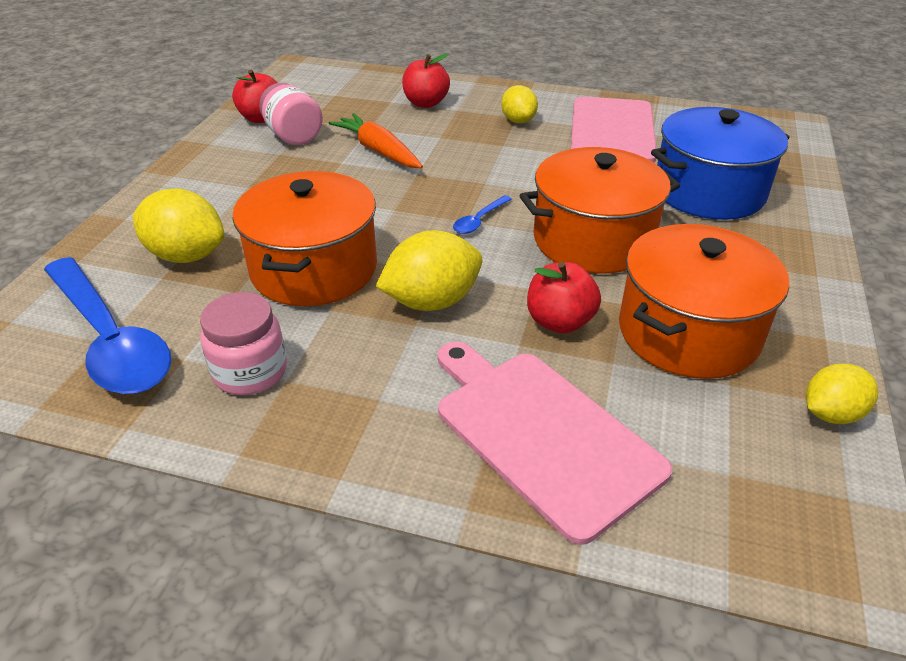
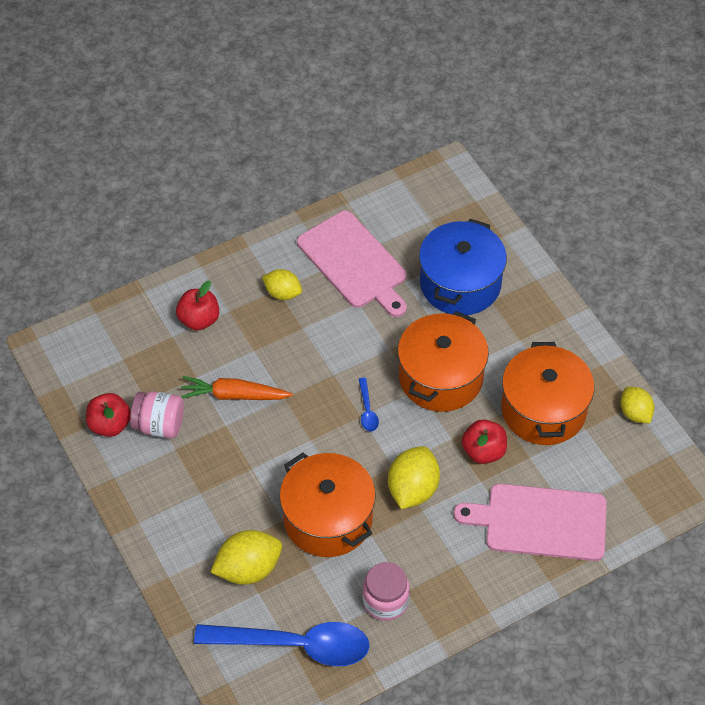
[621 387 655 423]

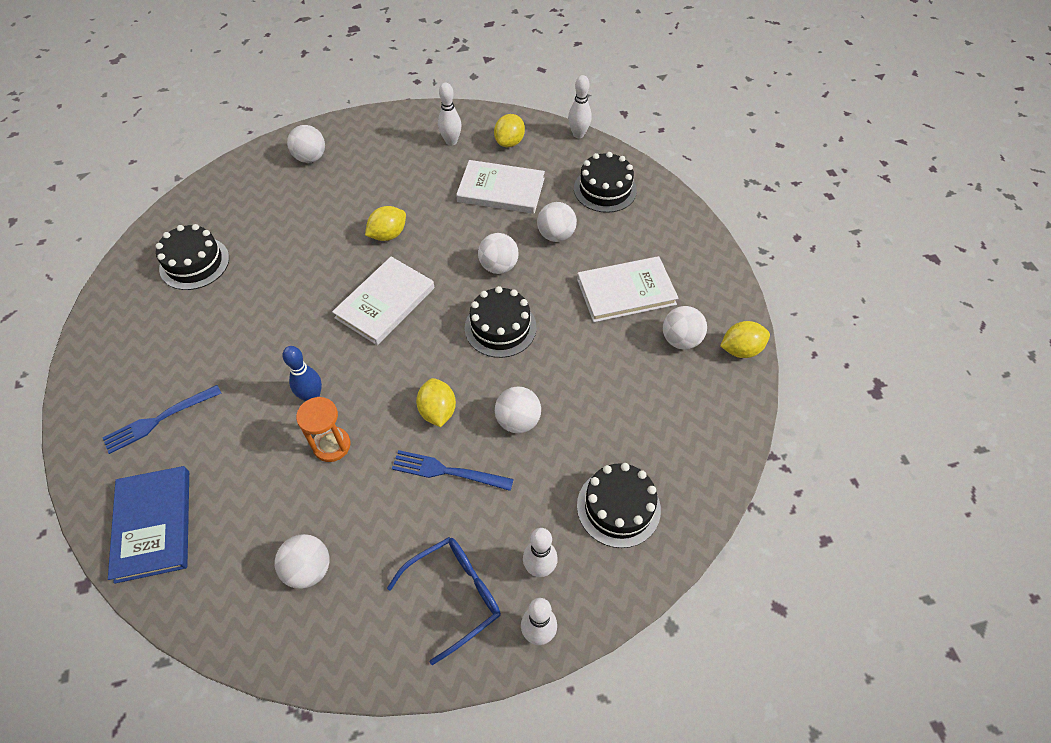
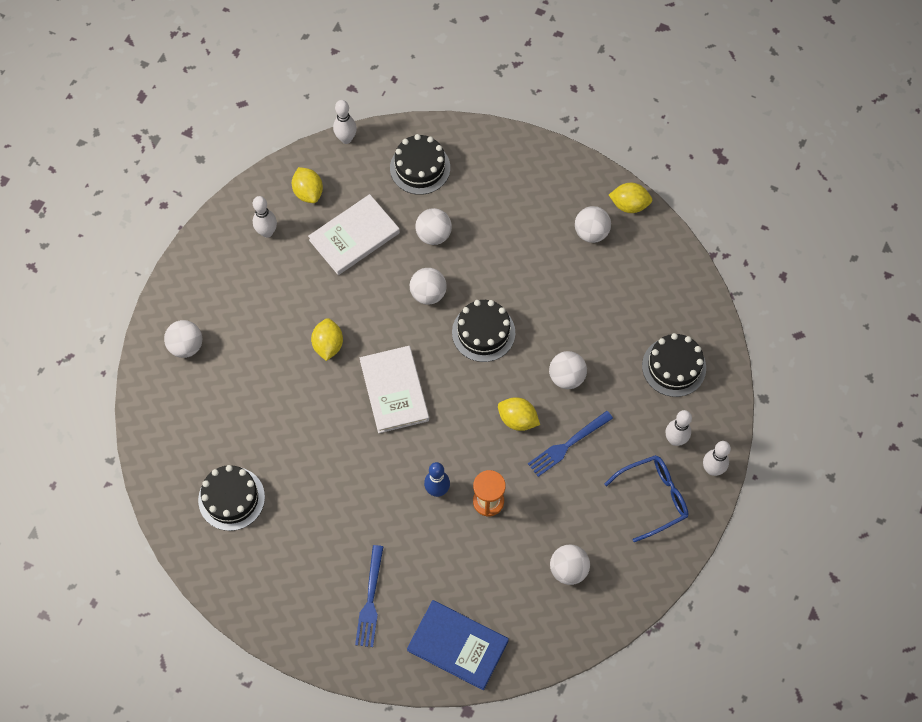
[604 455 689 542]
[577 256 679 322] (first image)
[609 183 652 213]

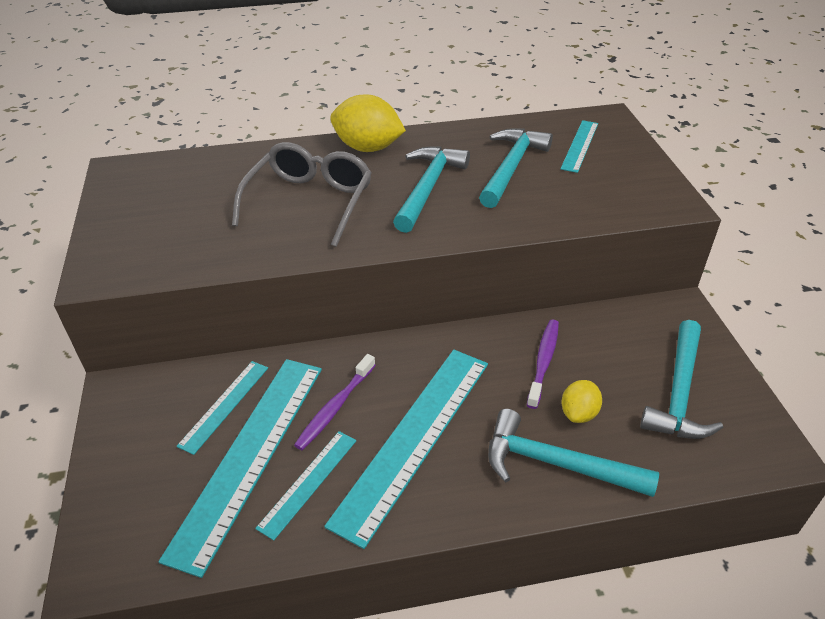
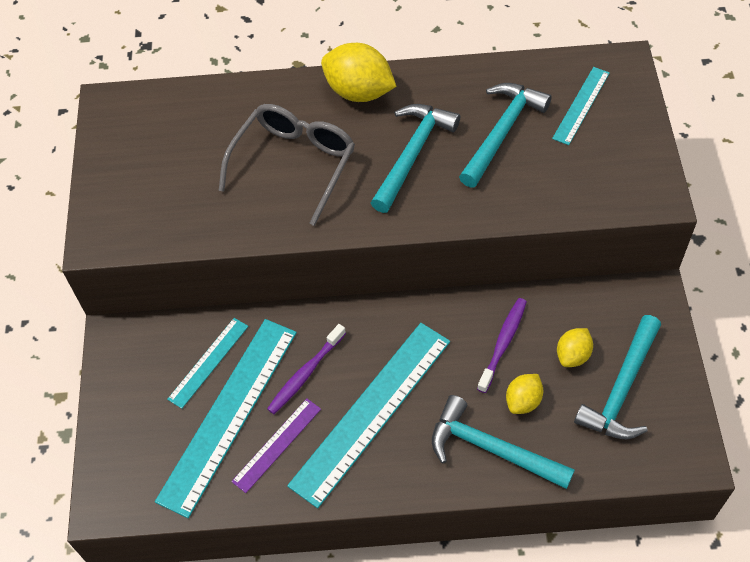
[231 398 321 493]
[557 328 593 367]

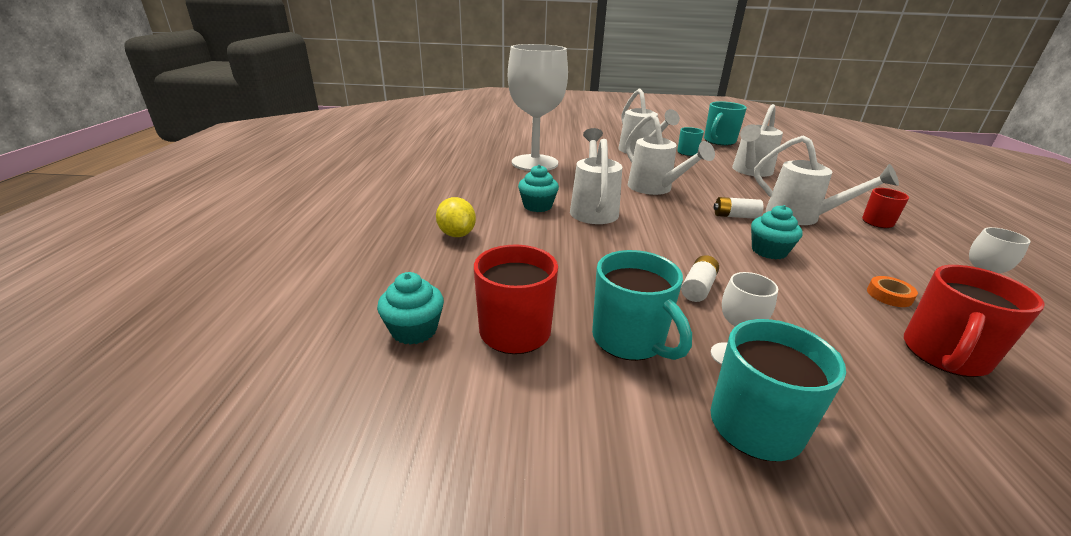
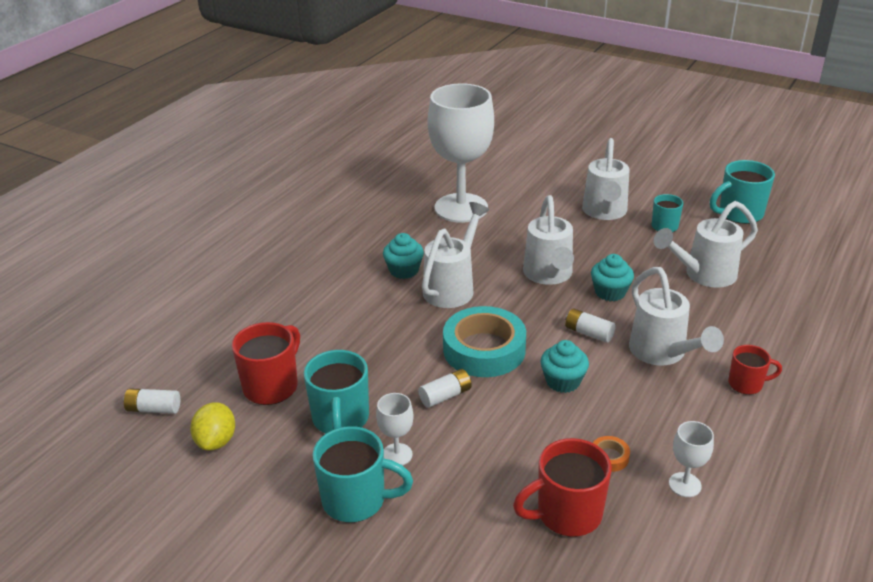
[591 254 634 301]
[190 402 235 451]
[123 388 180 414]
[443 306 526 377]

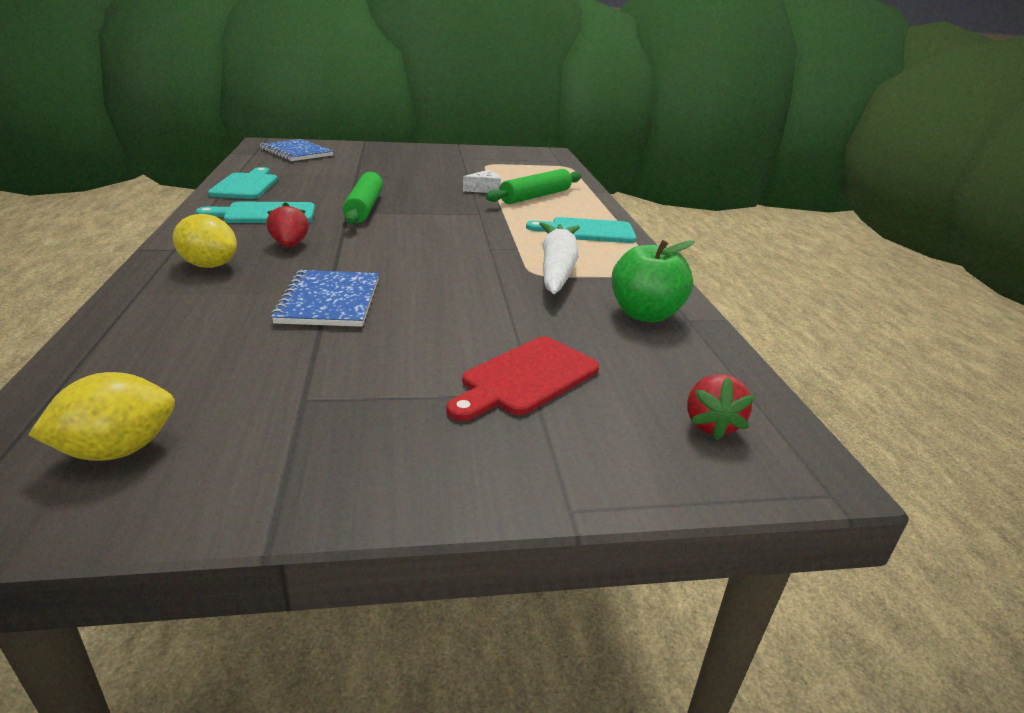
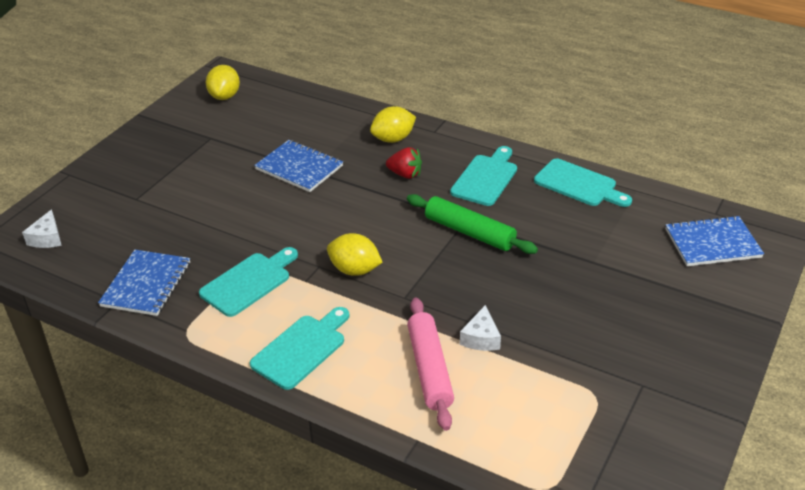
[446 337 599 421] (first image)
[407 297 454 431]
[199 247 298 317]
[98 250 190 316]
[22 209 62 248]
[327 233 383 276]

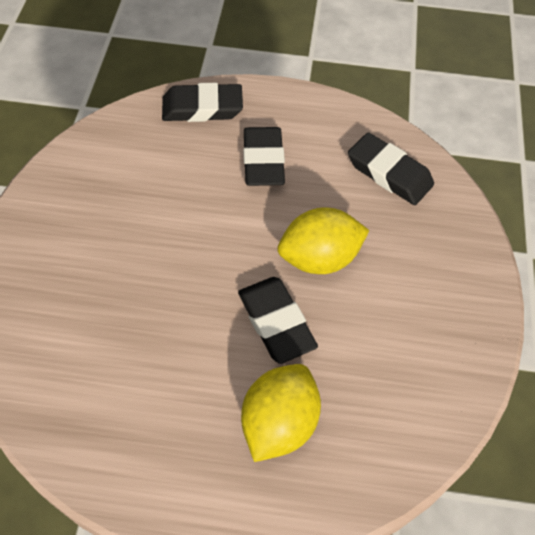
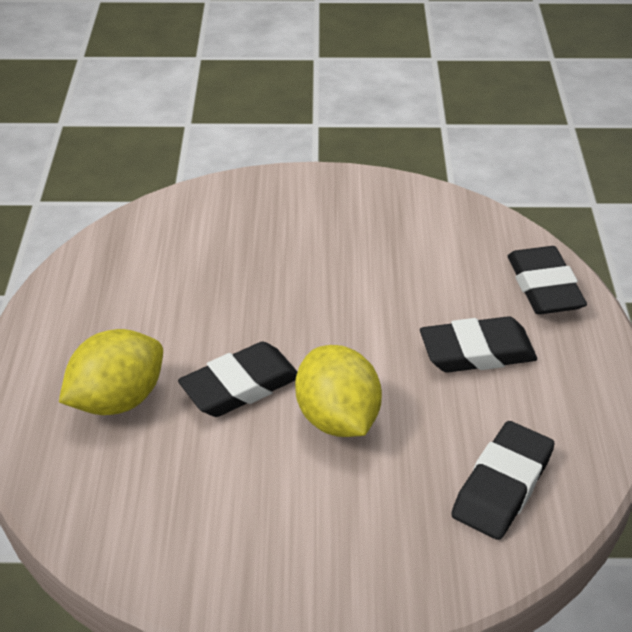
[59 329 163 415]

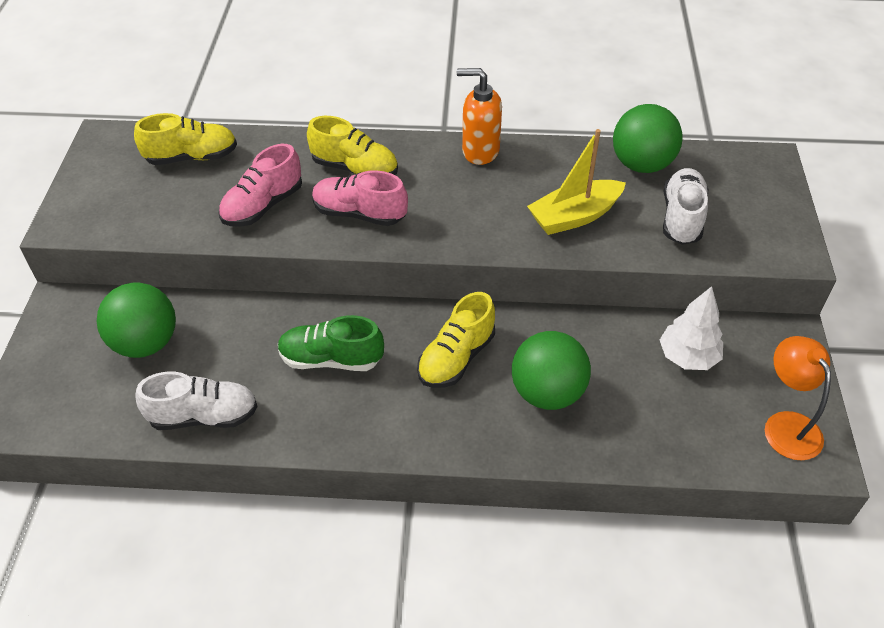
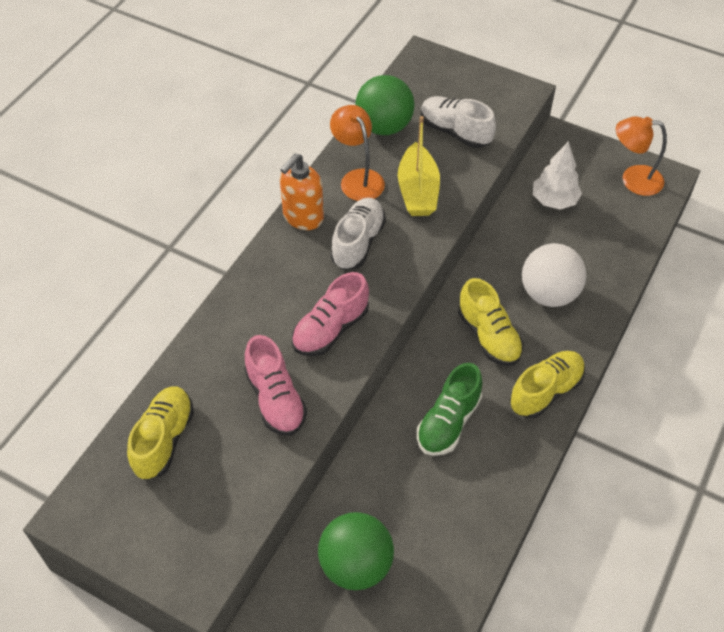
[330 198 386 270]
[510 351 585 418]
[522 243 586 307]
[330 105 385 201]

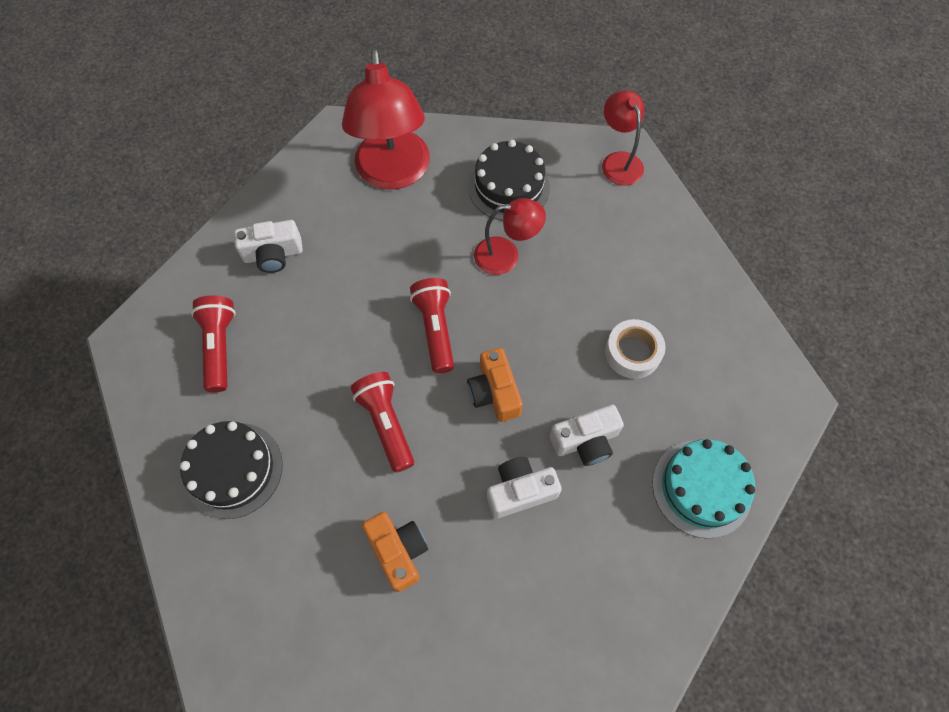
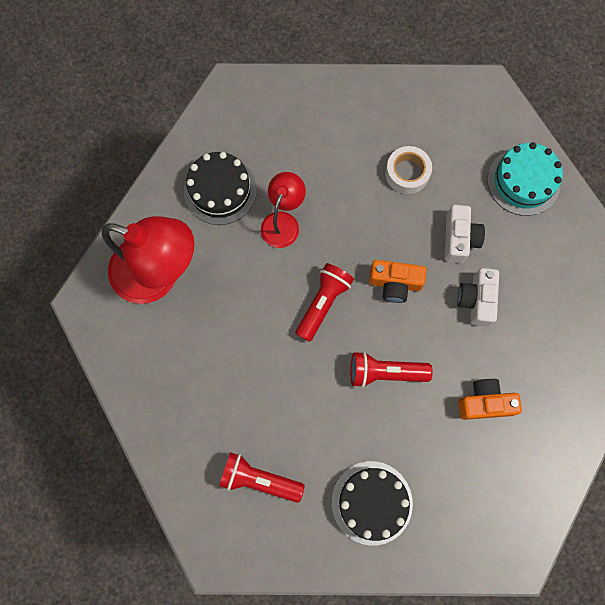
[234 220 303 273] (first image)
[295 263 354 342]
[602 91 644 186] (first image)

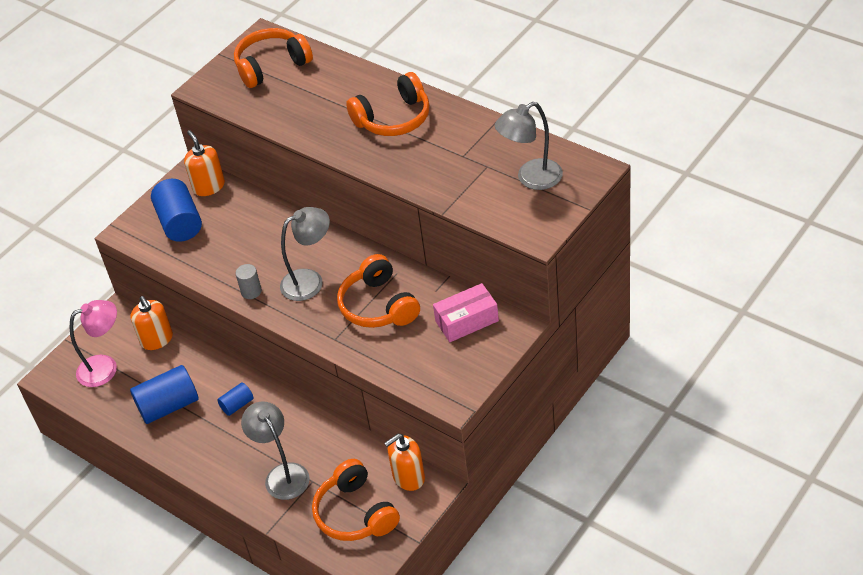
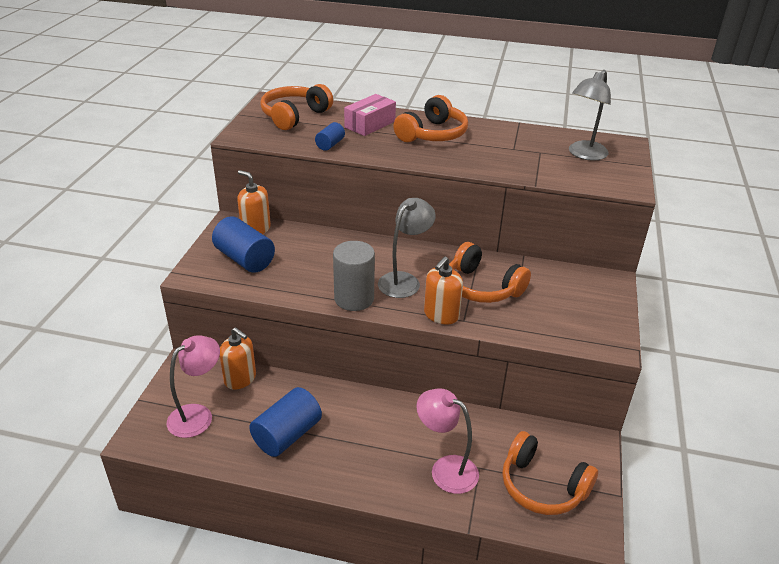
[315 122 345 151]
[333 241 375 311]
[416 388 479 494]
[424 256 463 325]
[344 94 396 136]

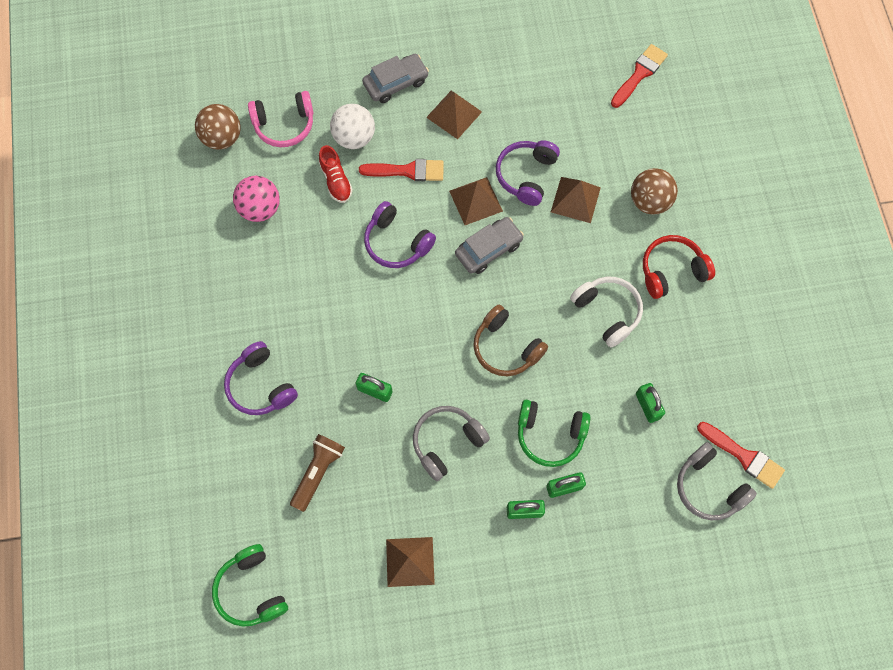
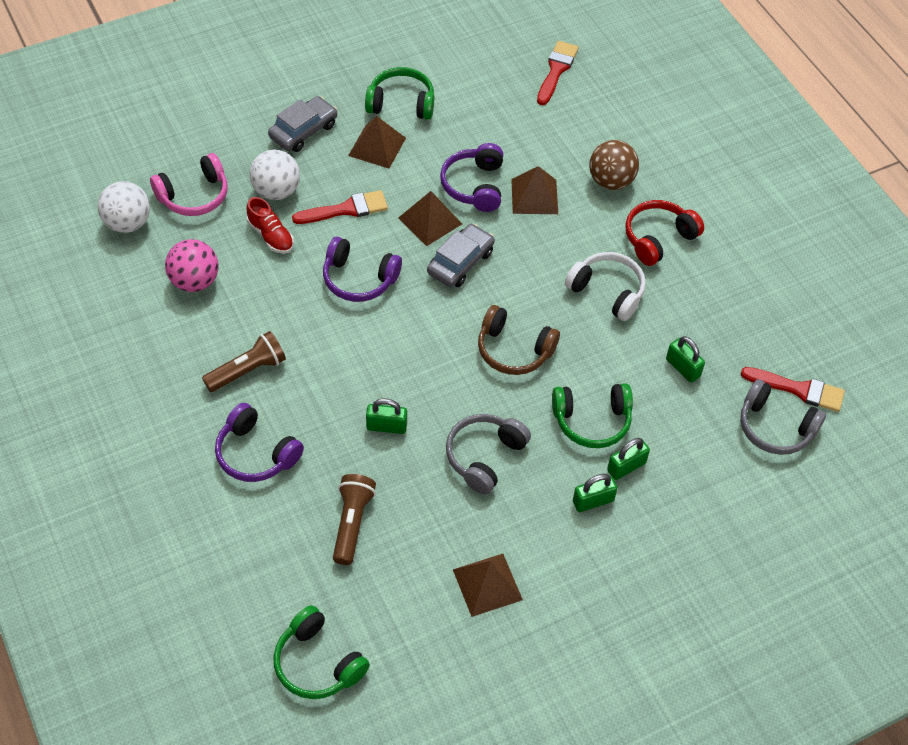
[98 181 150 233]
[202 331 286 392]
[365 67 434 120]

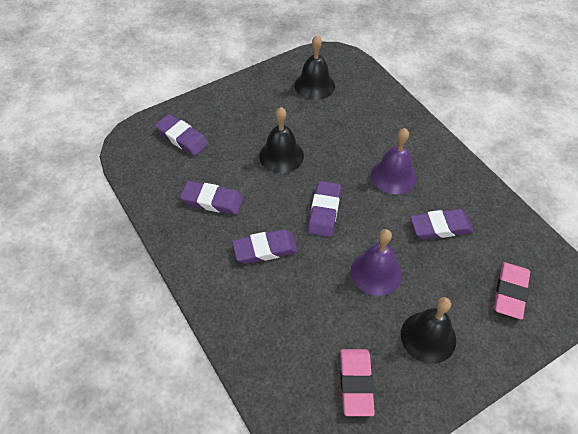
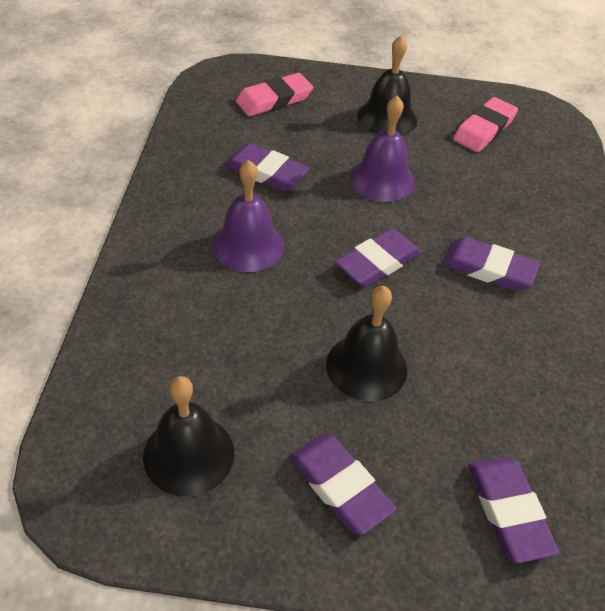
[290 434 396 535]

